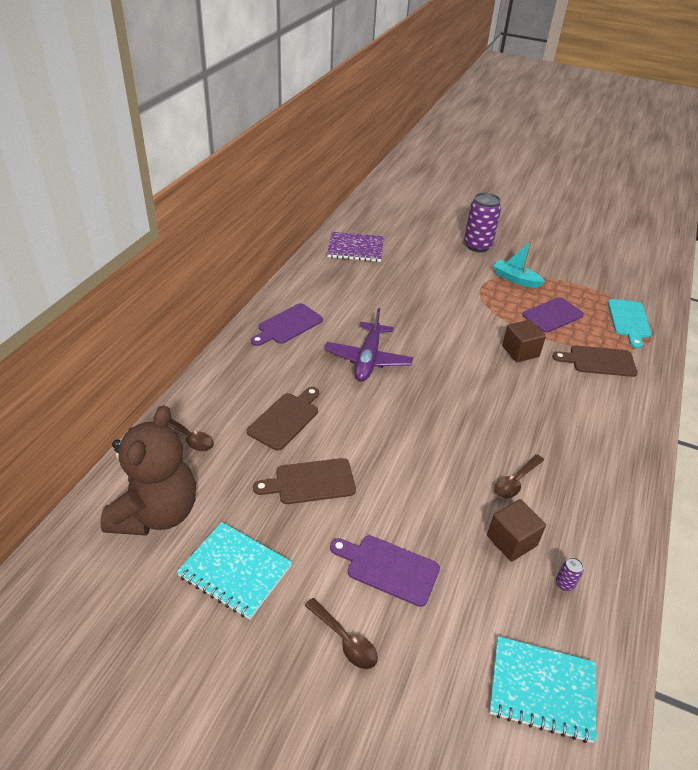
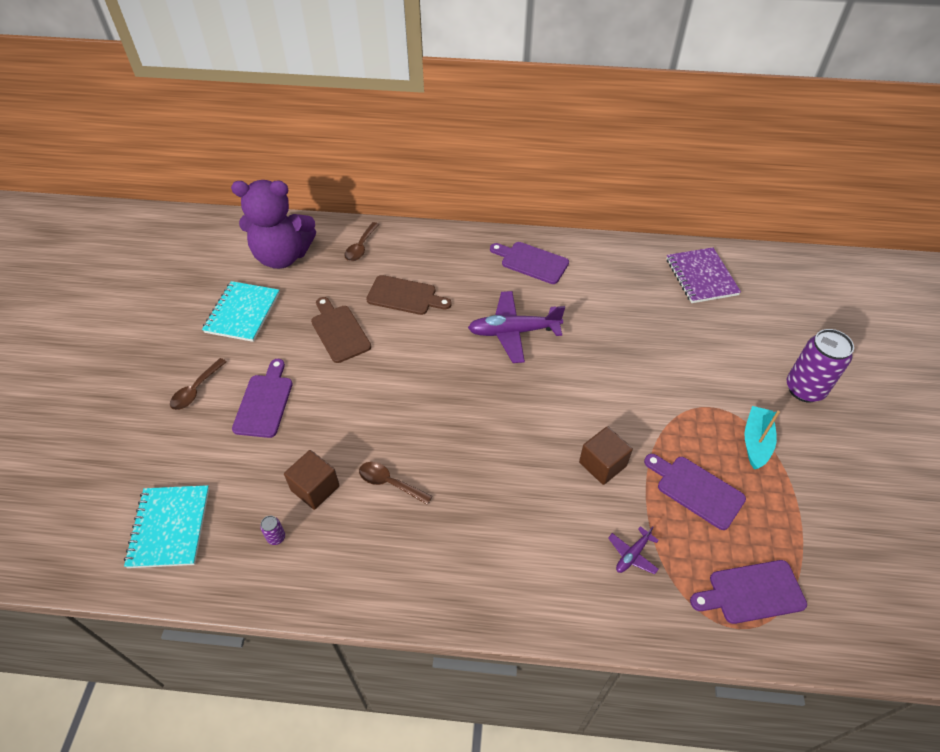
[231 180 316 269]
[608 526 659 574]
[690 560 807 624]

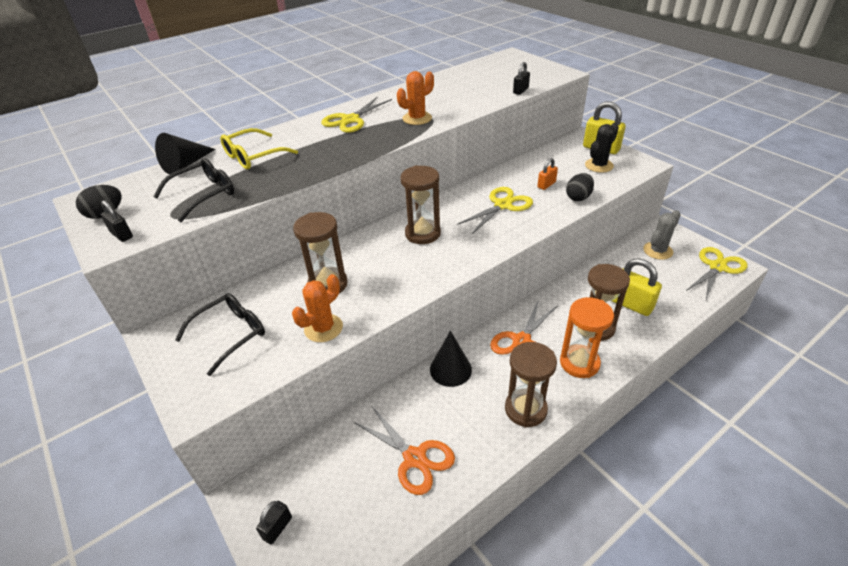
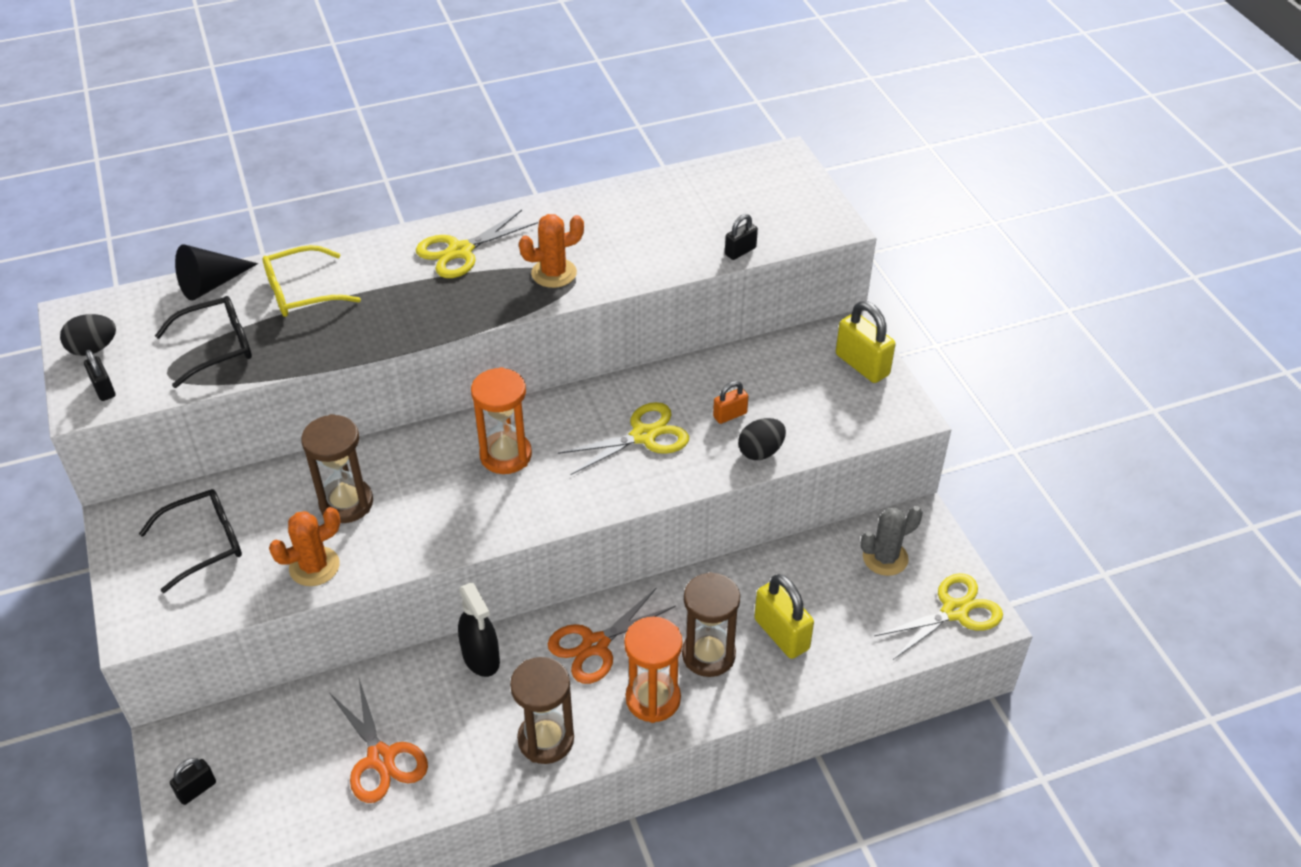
[471 367 532 474]
[458 582 500 677]
[585 123 619 173] (first image)

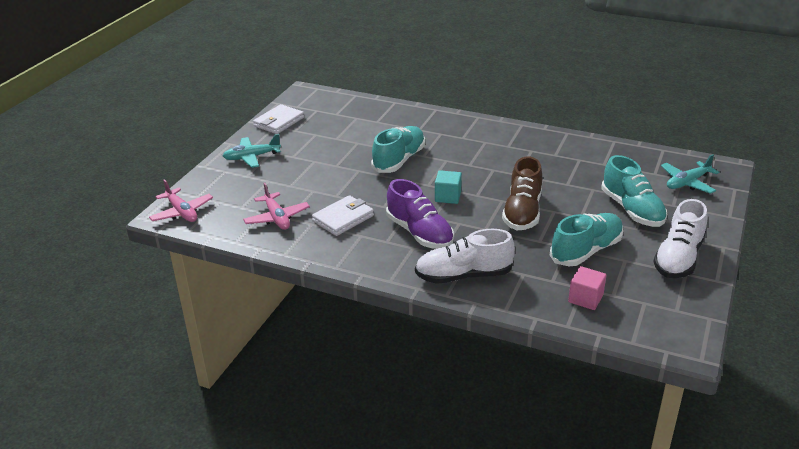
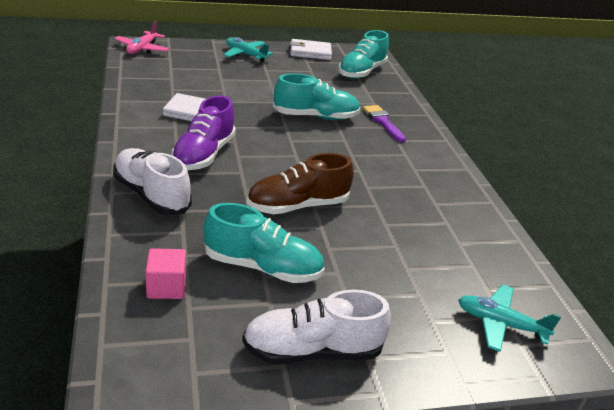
[243 183 310 230] (first image)
[435 170 462 204] (first image)
[338 30 389 79]
[363 105 406 143]

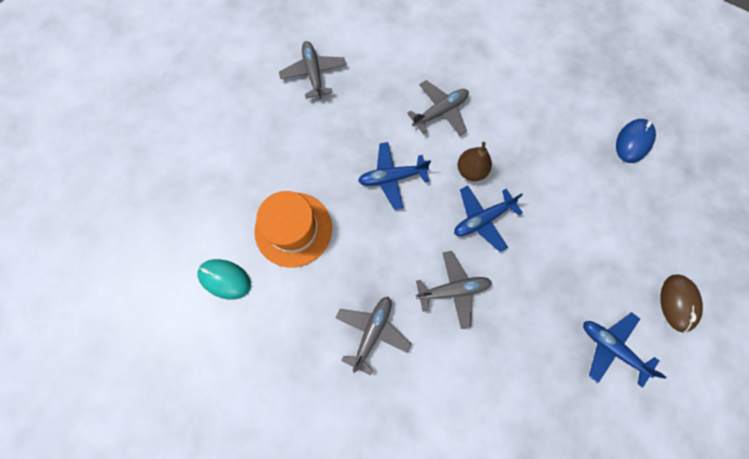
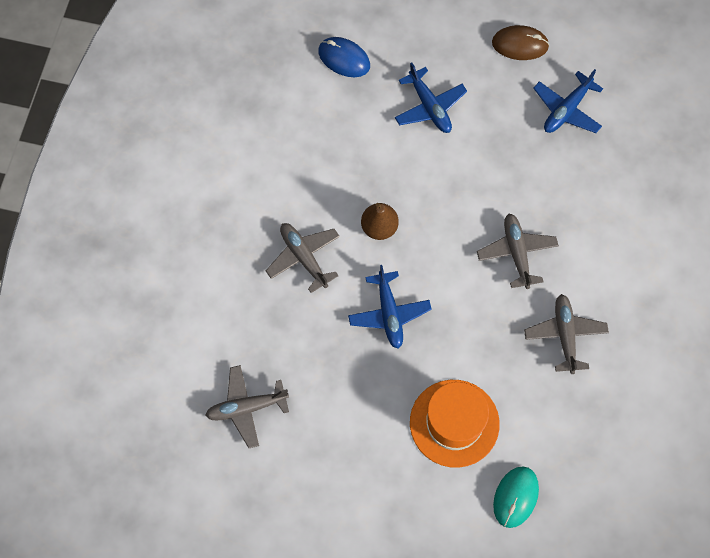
[524 294 609 374]
[395 63 467 133]

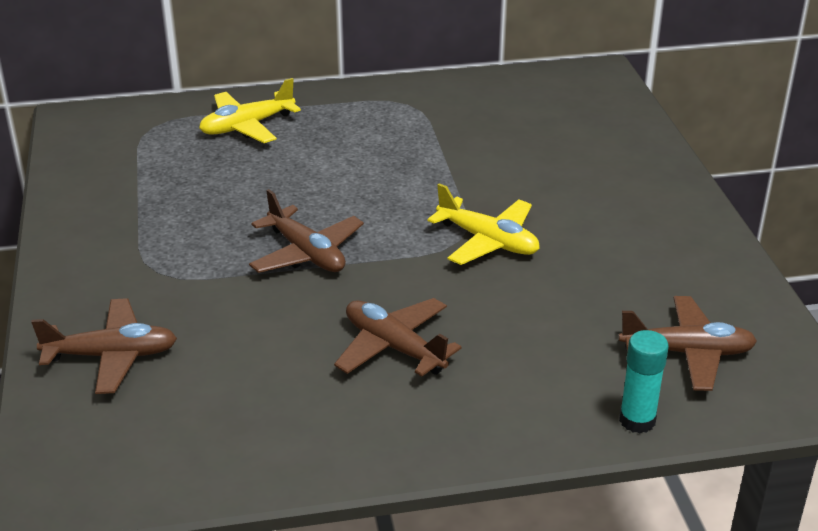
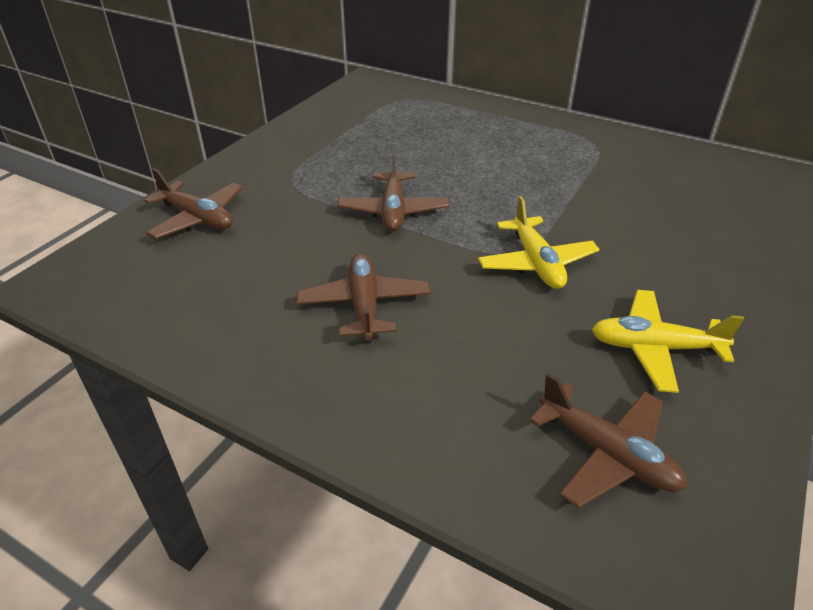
[591 290 744 393]
[619 330 669 433] (first image)

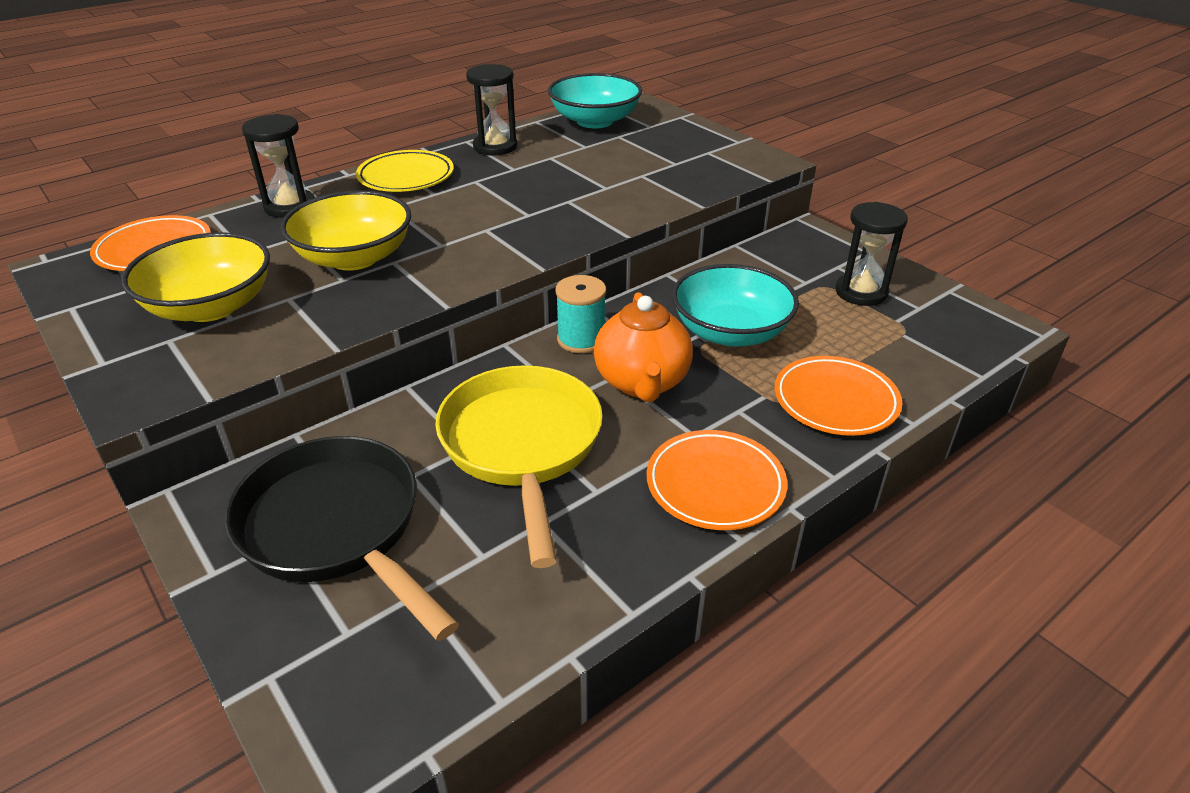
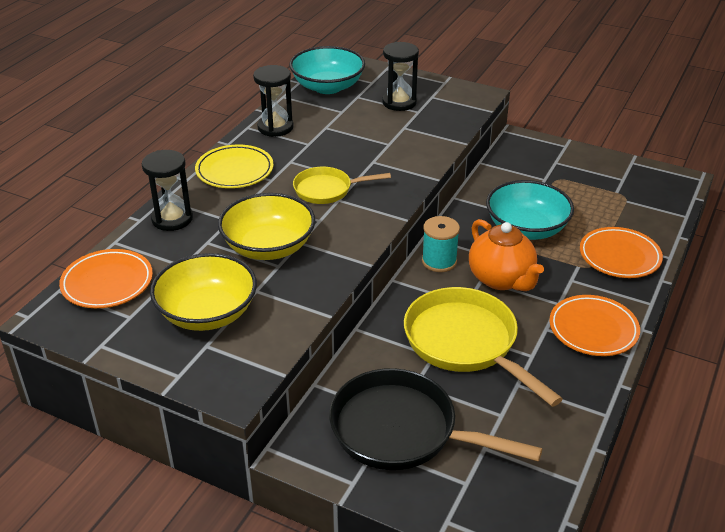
[382 42 419 111]
[293 167 391 204]

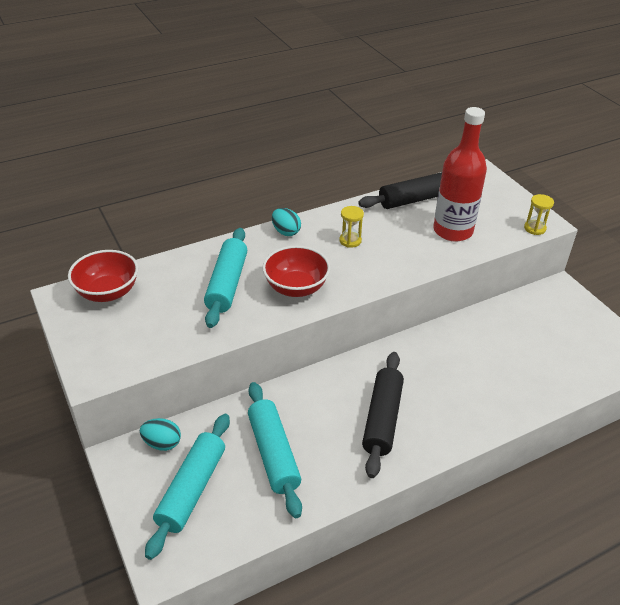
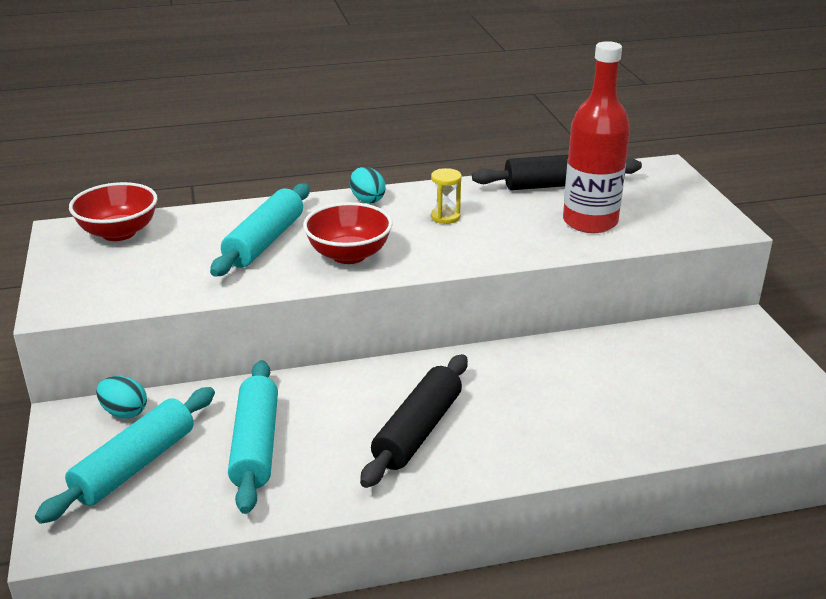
[524 194 554 235] (first image)

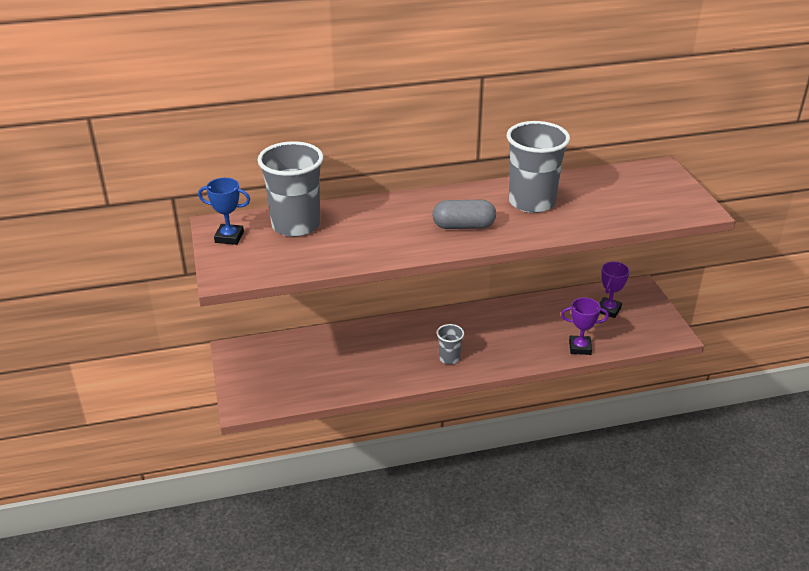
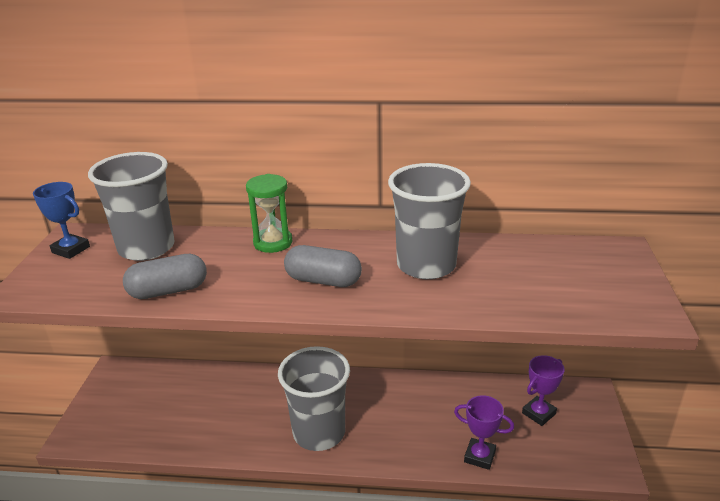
[278 346 350 451]
[123 254 207 299]
[246 174 292 253]

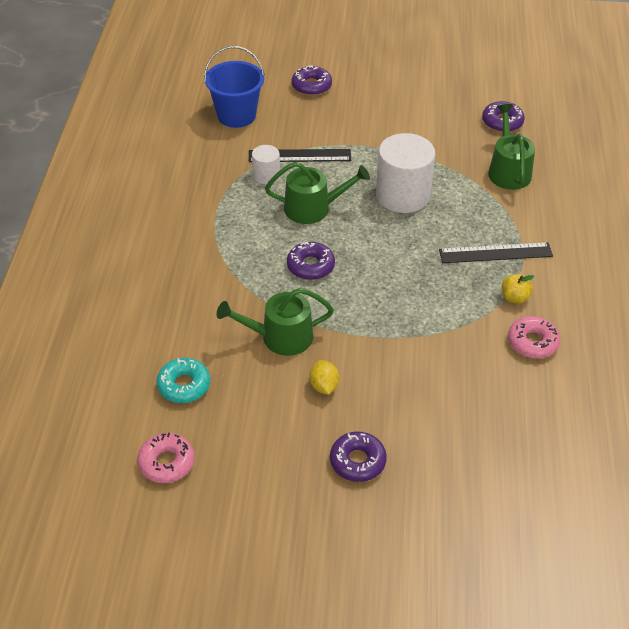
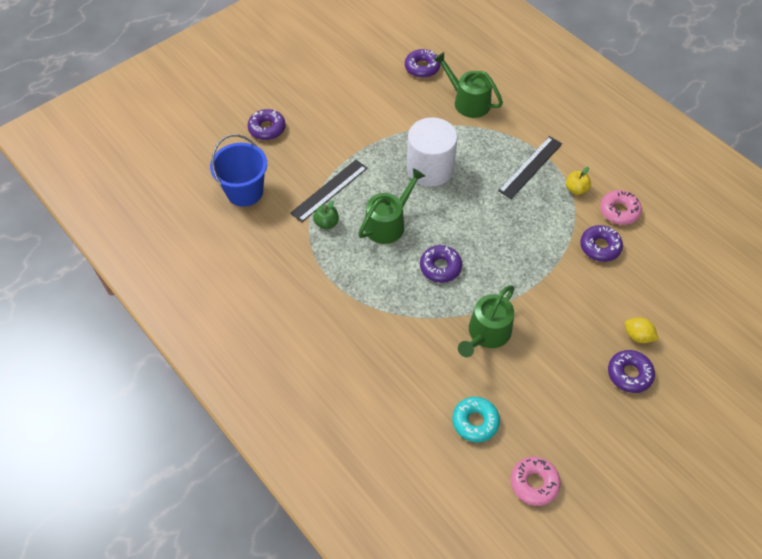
[313 201 339 229]
[625 317 659 343]
[580 225 623 262]

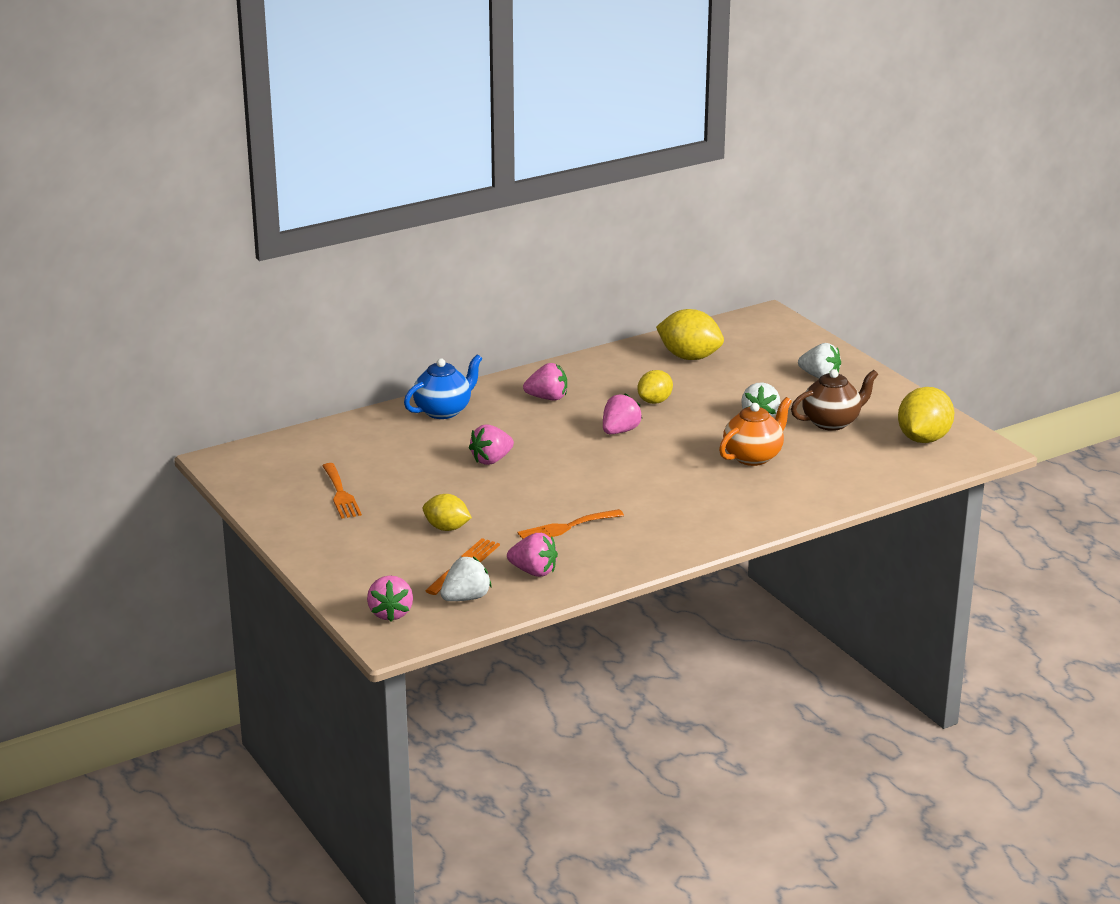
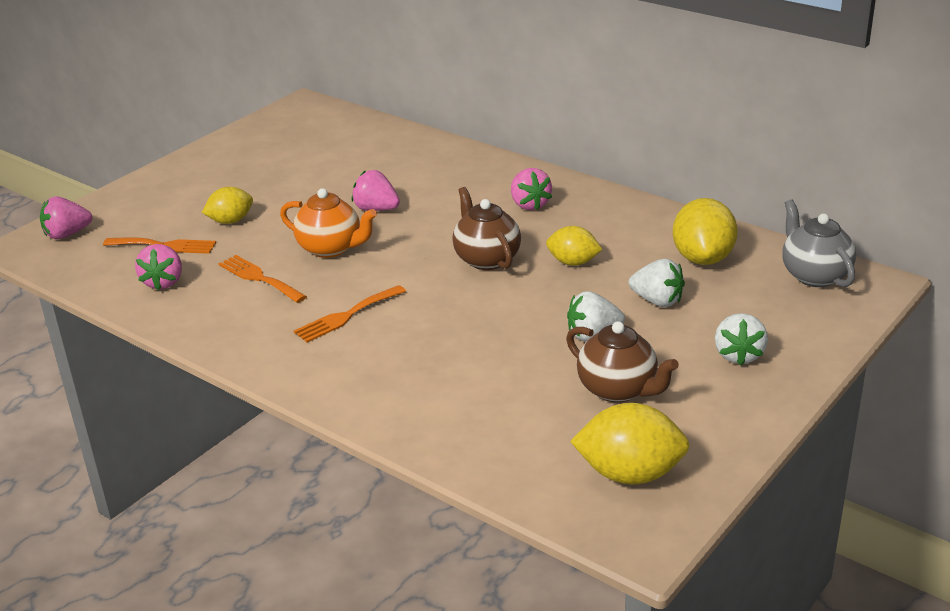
[294 285 406 343]
[404 354 482 419] (first image)
[202 187 253 224]
[629 259 685 307]
[453 187 521 270]
[280 188 377 258]
[782 199 856 287]

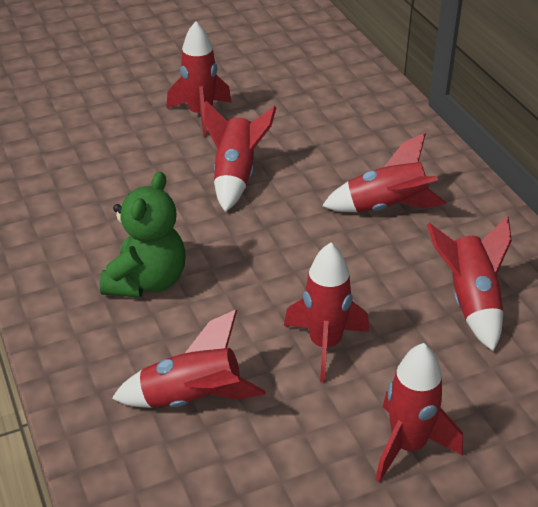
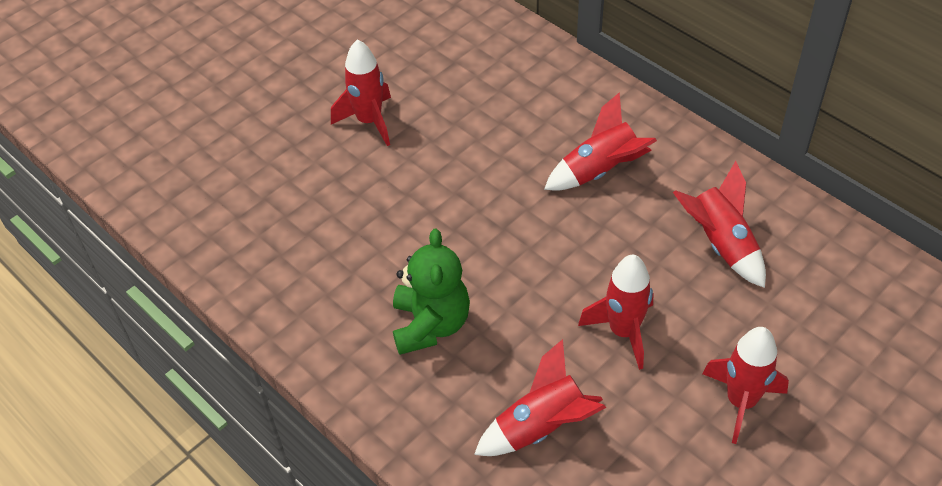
[204 101 277 212] (first image)

